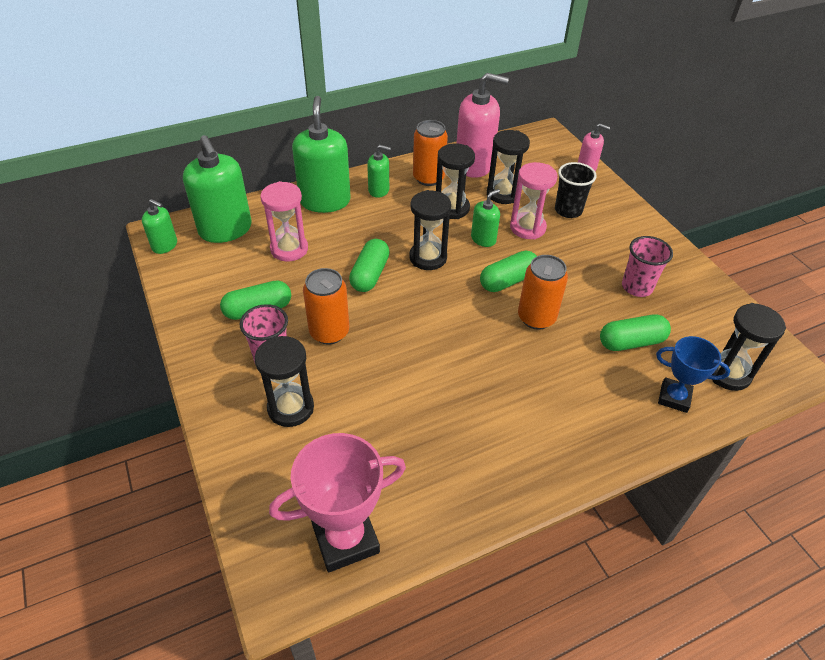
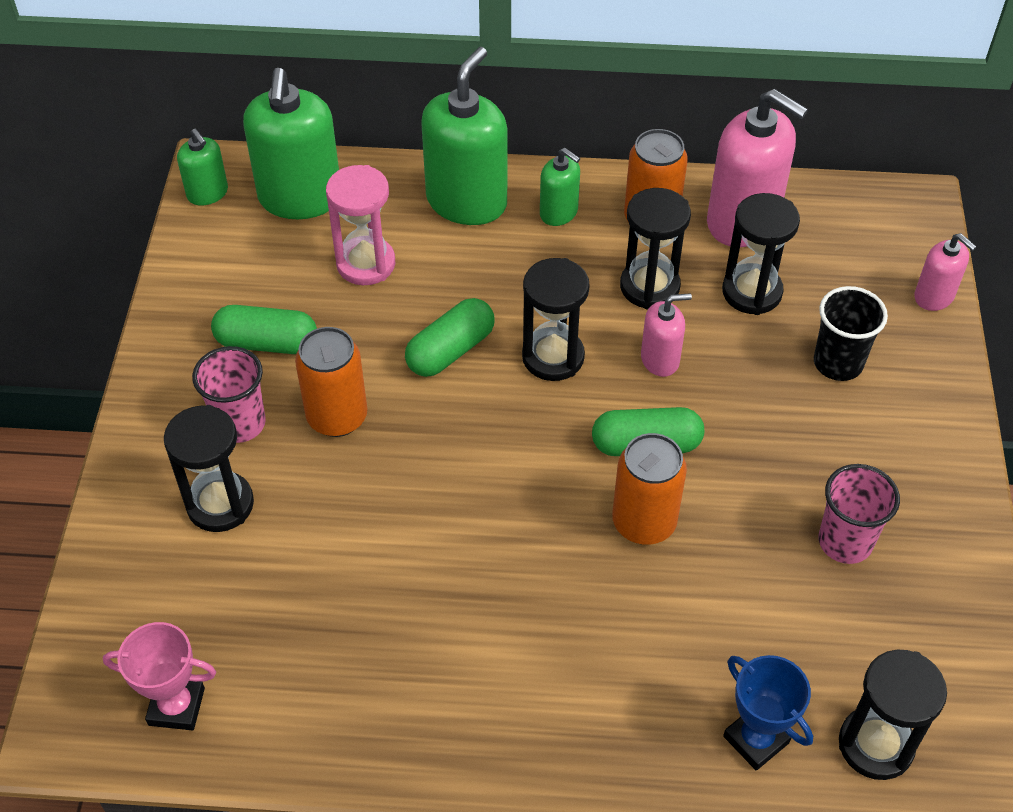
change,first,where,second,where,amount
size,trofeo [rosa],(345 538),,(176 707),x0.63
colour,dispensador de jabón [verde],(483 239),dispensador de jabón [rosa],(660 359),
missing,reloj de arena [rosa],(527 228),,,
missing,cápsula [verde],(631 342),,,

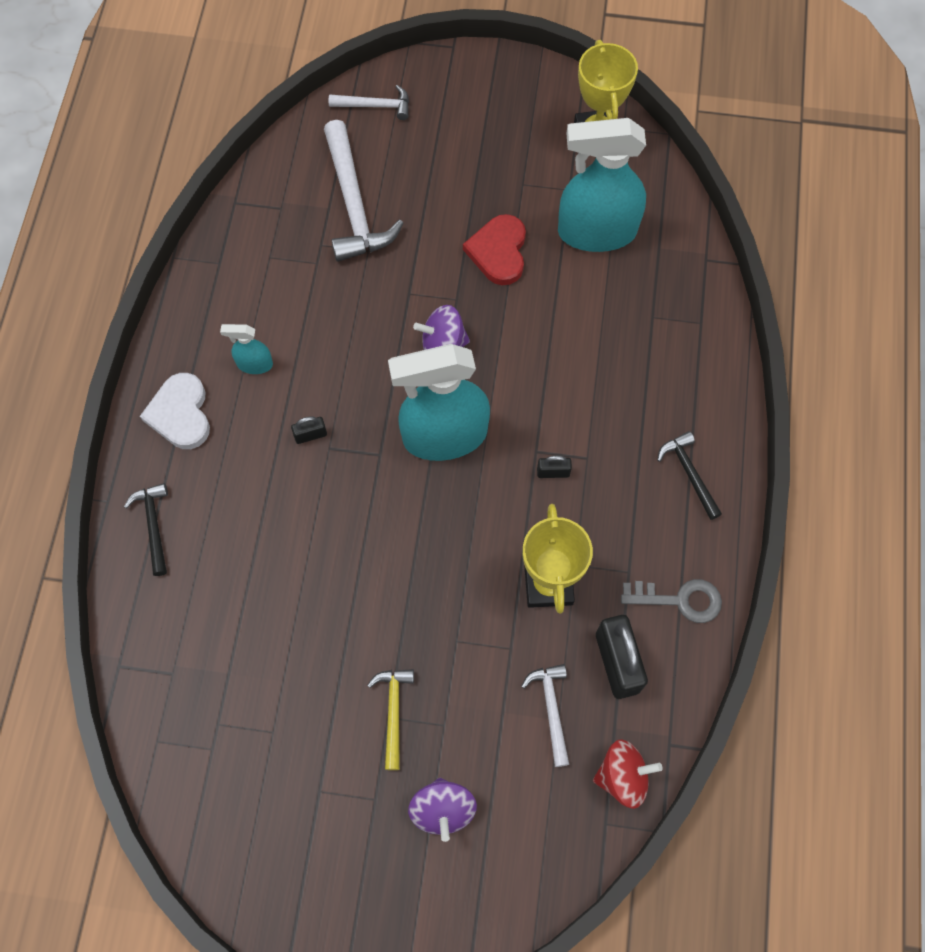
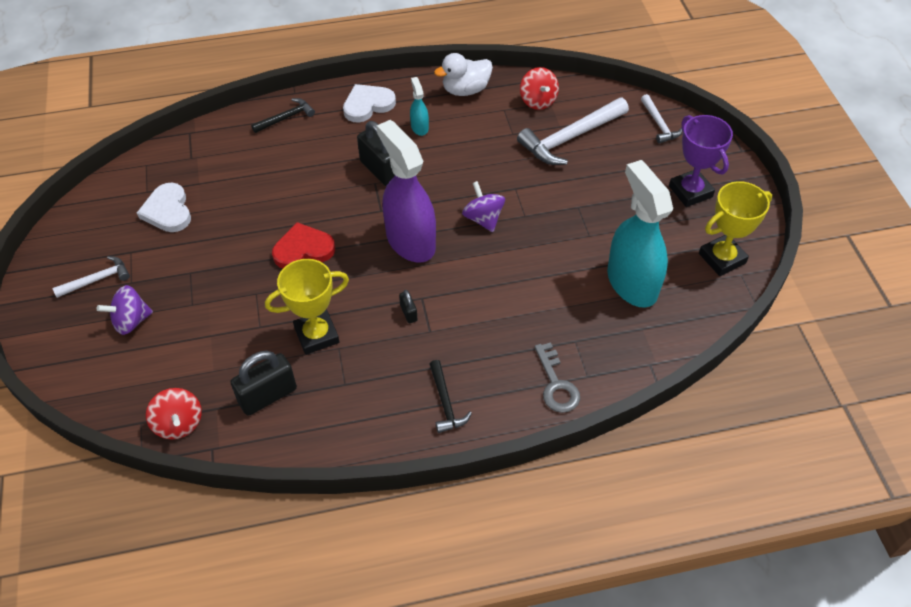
change,first,where,second,where,amount
size,candado [negro],(310 435),,(380 170),x2.07
missing,martillo [amarillo],(393 712),,,
colour,pulverizador [turquesa],(444 436),pulverizador [morado],(410 241),
relocated,corazón [rojo],(498 252),,(303 249),
relocated,martillo [blanco],(551 709),,(97 280),
relocated,llave [gris],(679 600),,(556 384),
spun,martillo [negro],(689 473),,(445 403),120 degrees clockwise
appeared,,,corazón [blanco],(168 211),
appeared,,,pato [blanco],(465 90),
appeared,,,peonza [rojo],(538 101),
appeared,,,trofeo [morado],(690 191),

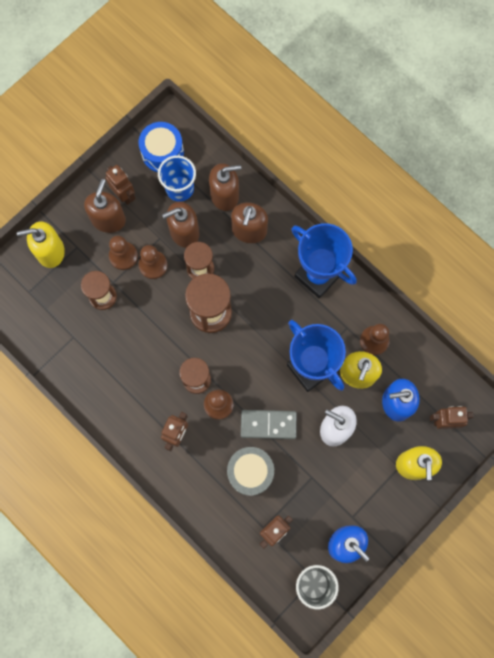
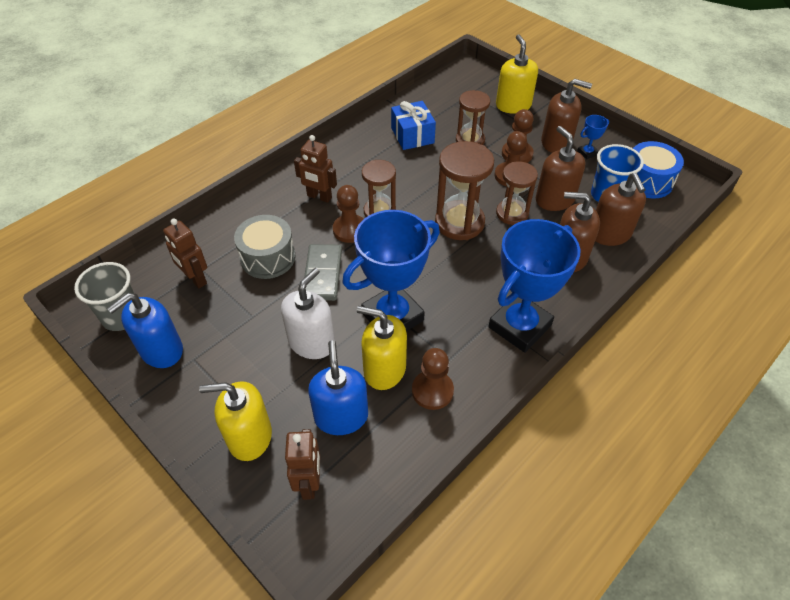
change,first,where,second,where,amount
exchanged,robot [marrón],(124 195),trofeo [azul],(587 153),
appeared,,,regalo [azul],(412 135),

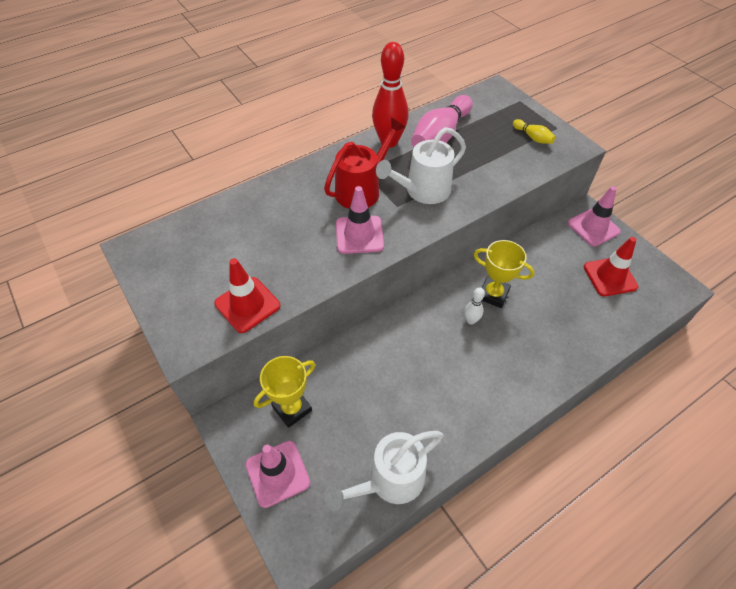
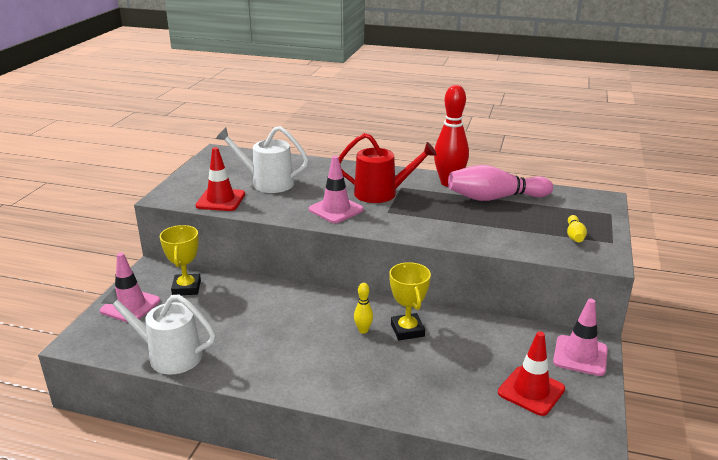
change,first,where,second,where,amount
spun,trofeo [amarillo],(292 408),,(186 288),75 degrees clockwise
relocated,regadera [blanco],(422 191),,(267 183),
colour,bolo [blanco],(471 320),bolo [amarillo],(363 330),

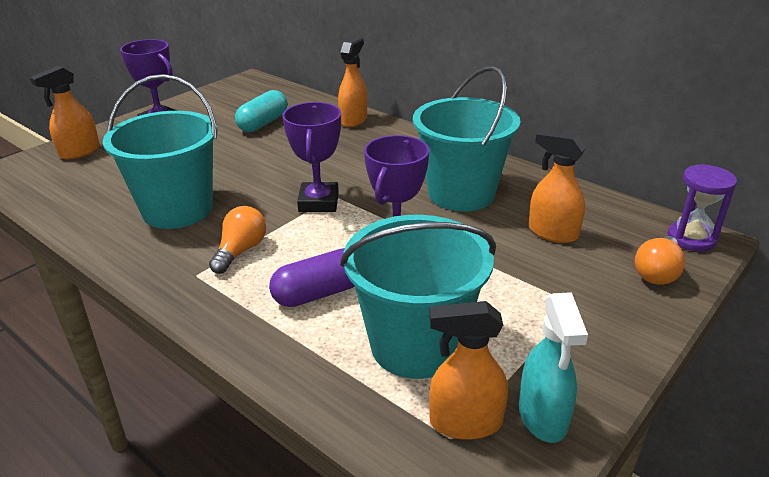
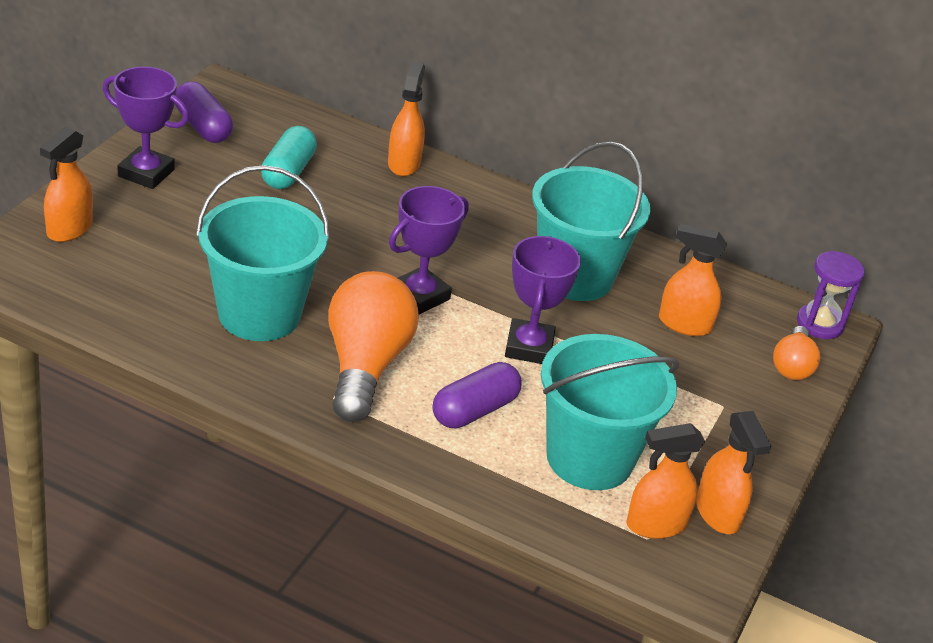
change,first,where,second,where,amount
size,bombilla [naranja],(241 251),,(365 365),x1.87
spun,trofeo [morado],(318 202),,(420 296),60 degrees clockwise
colour,pulverizador [turquesa],(543 416),pulverizador [naranja],(718 514),
appeared,,,cápsula [morado],(203 126),

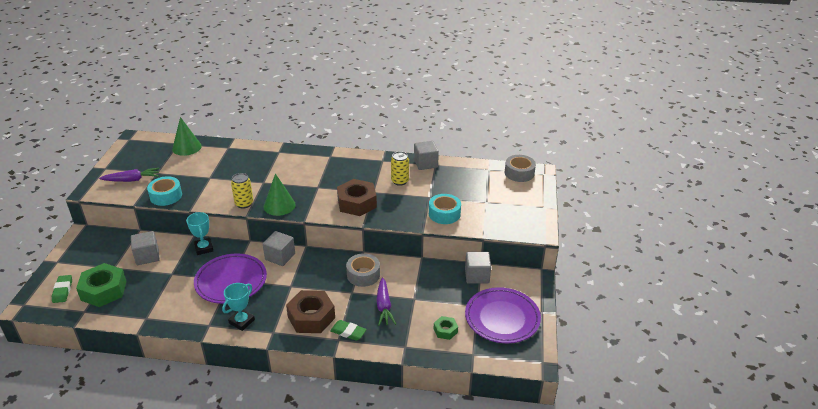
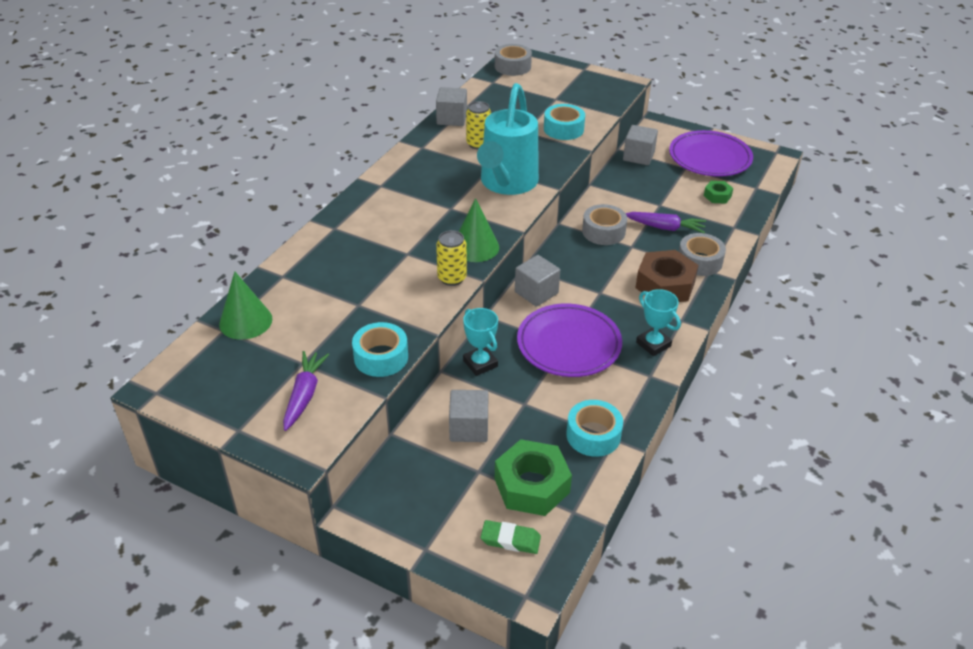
change,first,where,second,where,amount
spun,trofeo [turquesa],(204 248),,(480 363),60 degrees clockwise
exchanged,goma de borrar [verde],(348 332),cinta adhesiva [gris],(699 261),
exchanged,tuerca [marrón],(357 203),regadera [turquesa],(506 184),
appeared,,,cinta adhesiva [turquesa],(593 435),

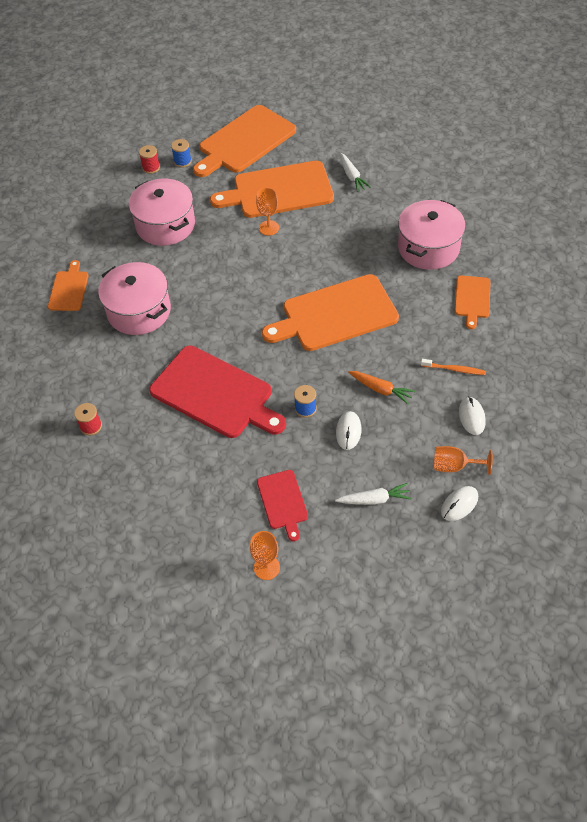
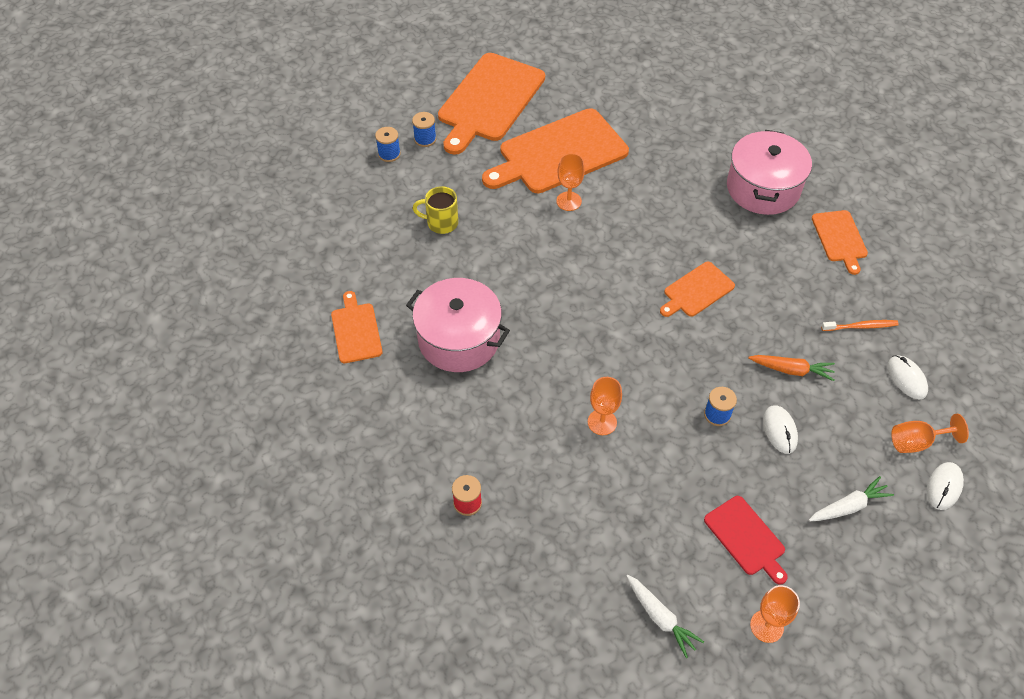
change,first,where,second,where,amount
exchanged,olla [rosa],(165 225),taza [amarillo],(441 223),
colour,carrete [rojo],(151 168),carrete [azul],(389 154),
exchanged,tabla de cortar [rojo],(215 393),copa [naranja],(602 422),
size,tabla de cortar [naranja],(335 314),,(697 291),x0.50
relocated,zanahoria [blanco],(352 176),,(660 618),

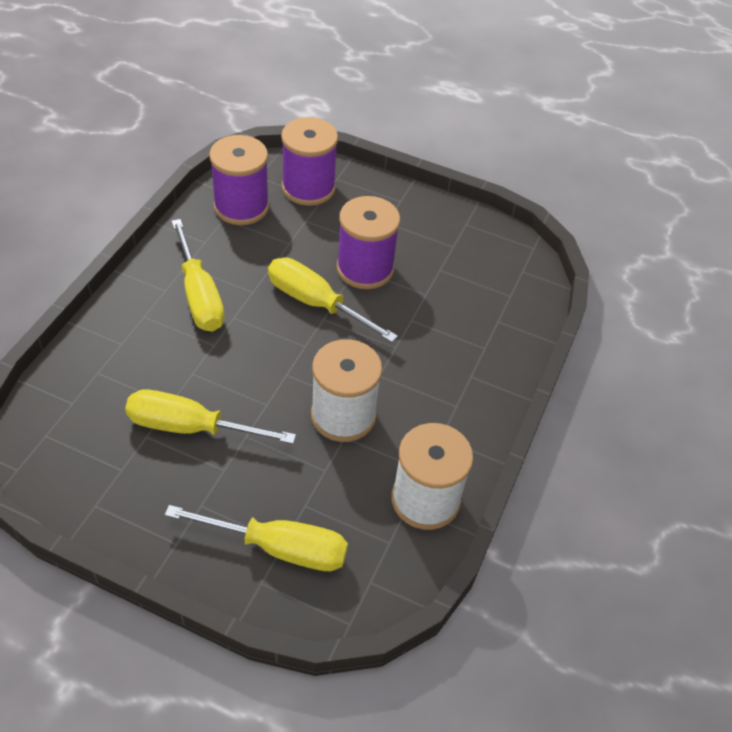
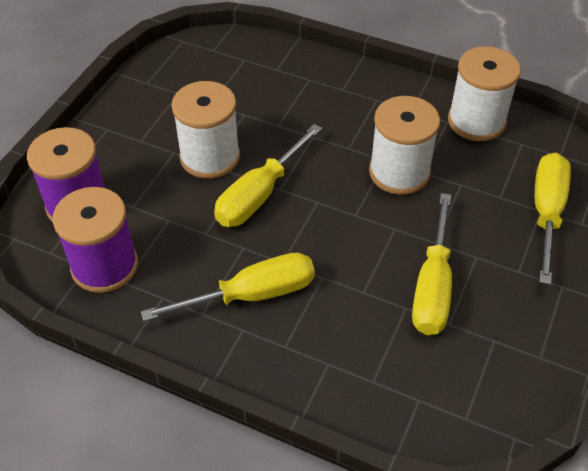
change,first,where,second,where,amount
colour,carrete [morado],(365 269),carrete [blanco],(210 157),

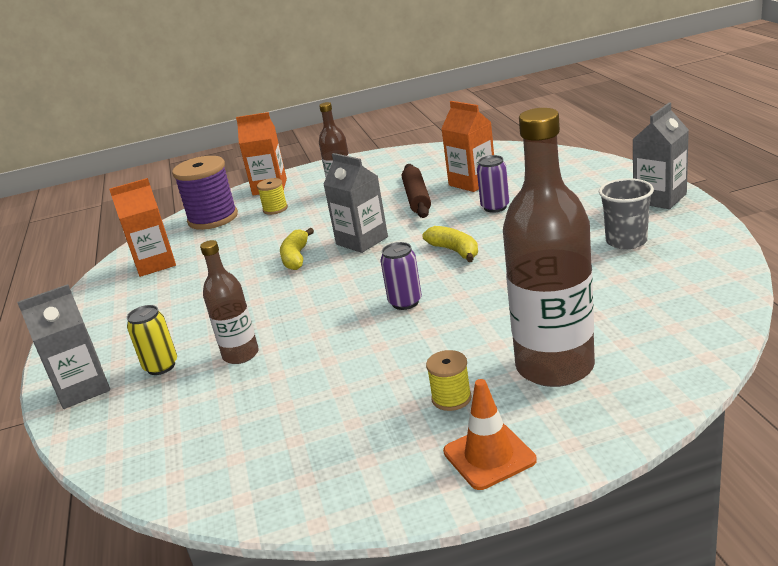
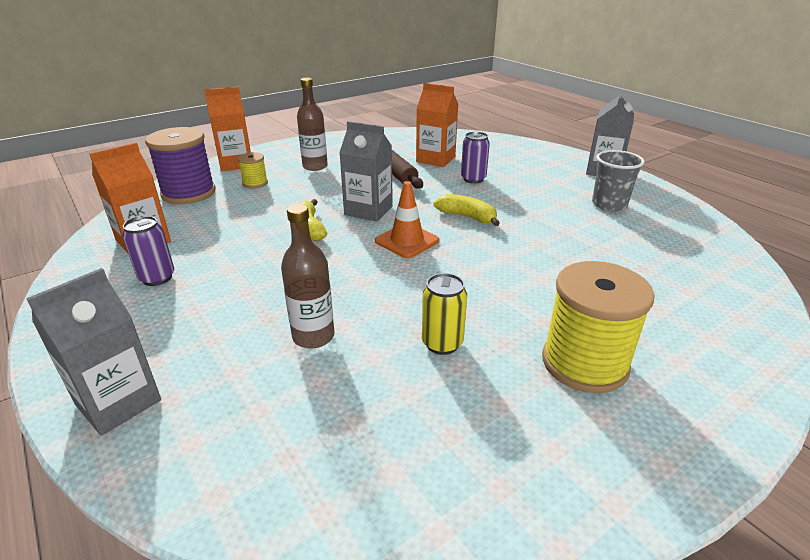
change,first,where,second,where,amount
relocated,lata [amarillo],(161 366),,(442 343),
relocated,lata [morado],(405 302),,(157 278),
size,carrete [amarillo],(451 398),,(584 363),x2.02
relocated,cono de tráfico [naranja],(489 456),,(407 241),
missing,botella [marrón],(554 366),,,

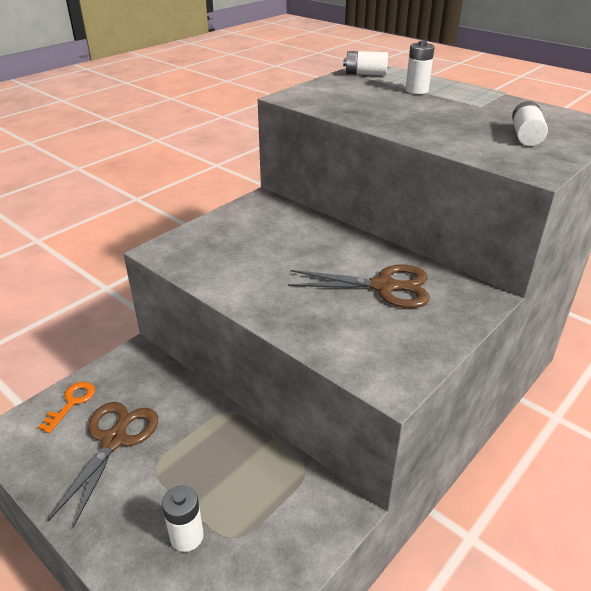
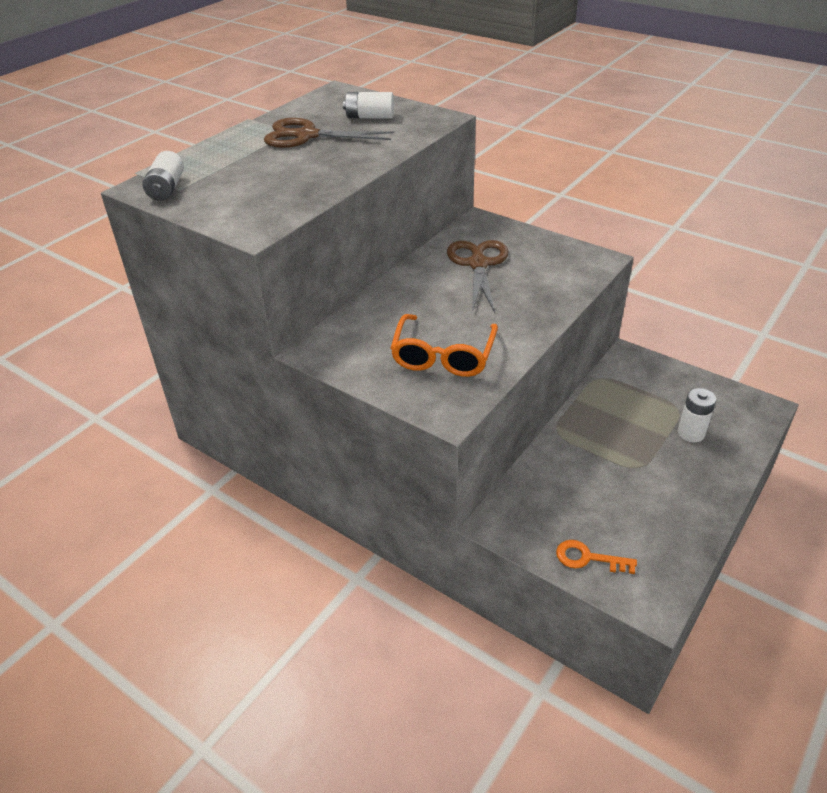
change,first,where,second,where,amount
relocated,tijeras [marrón],(114 440),,(306 136),
missing,pila [blanco],(416 90),,,
appeared,,,gafas [naranja],(443 355),

